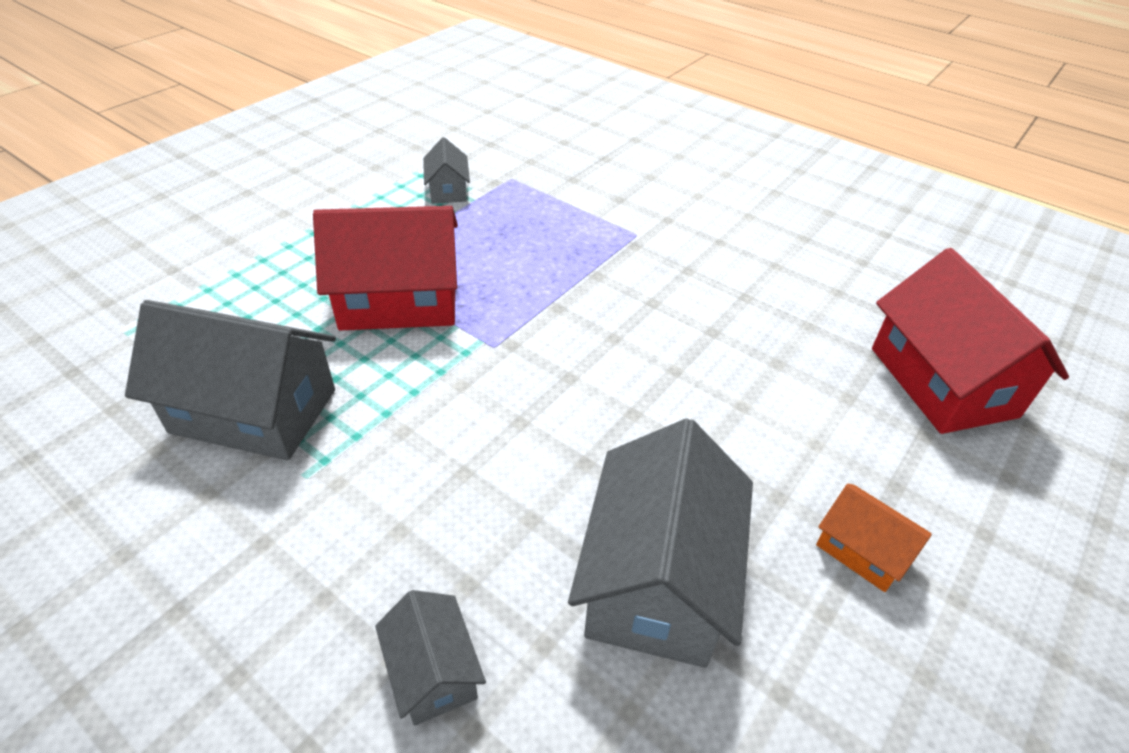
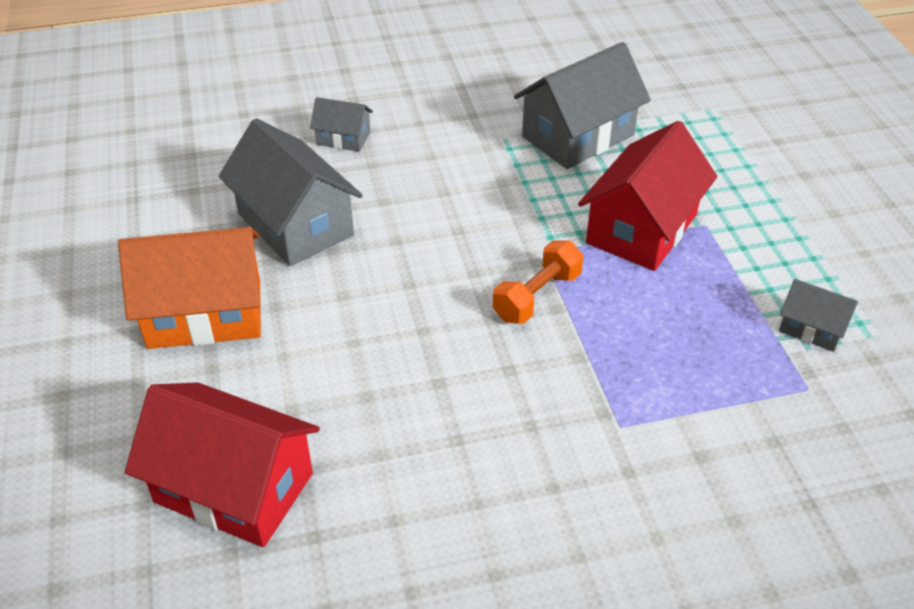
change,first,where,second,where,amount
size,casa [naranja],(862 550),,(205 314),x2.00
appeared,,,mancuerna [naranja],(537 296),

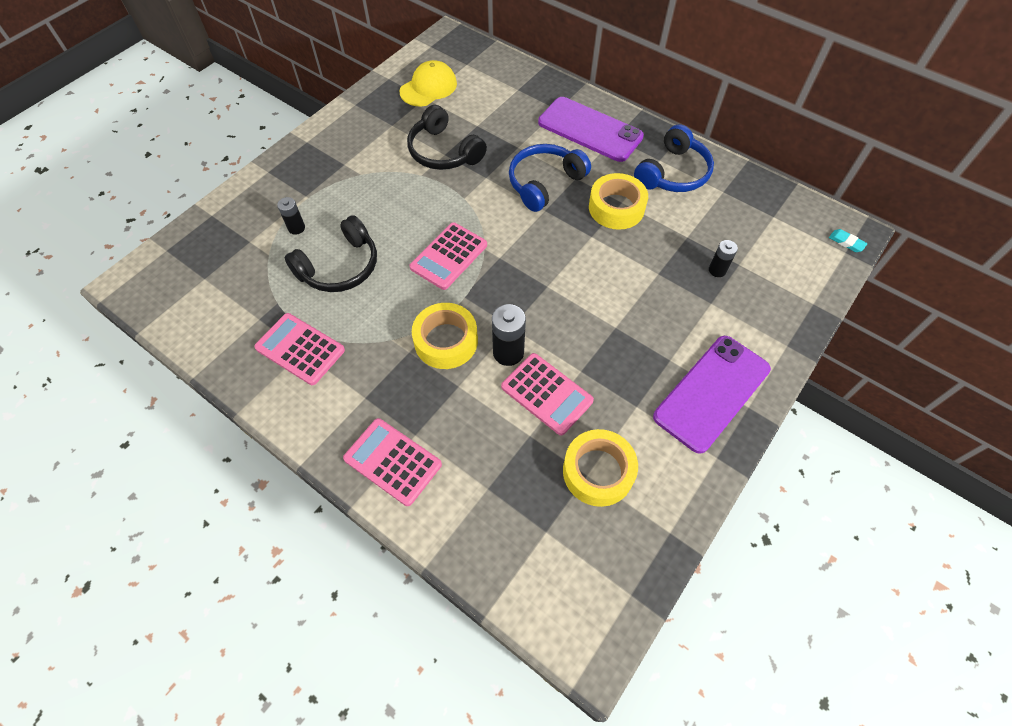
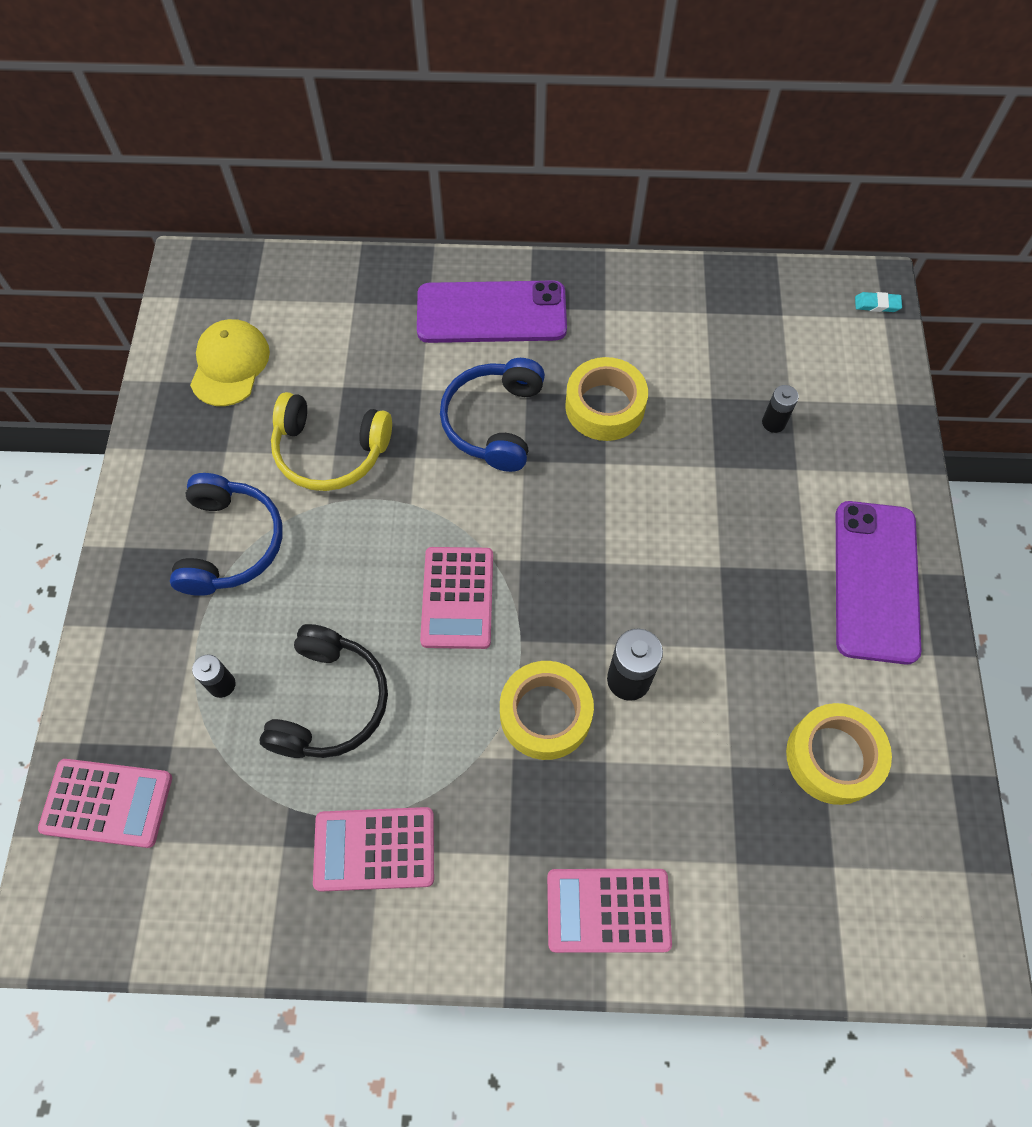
change,first,where,second,where,amount
colour,auriculares [negro],(443 152),auriculares [amarillo],(330 452),
relocated,calculadora [rosa],(546 394),,(107 803),
relocated,auriculares [azul],(673 173),,(230 543),

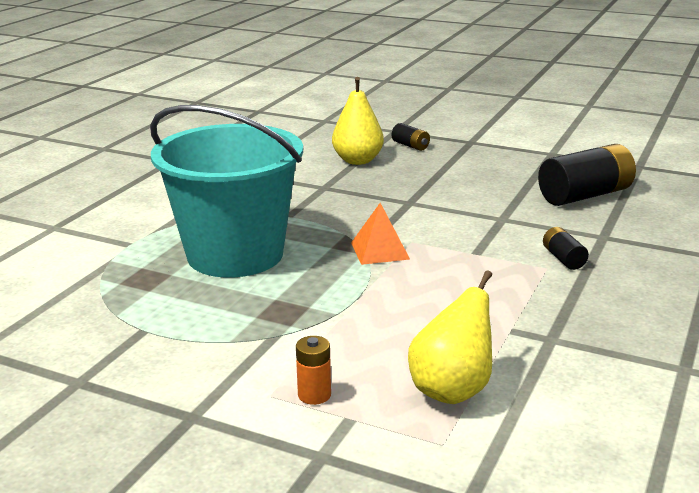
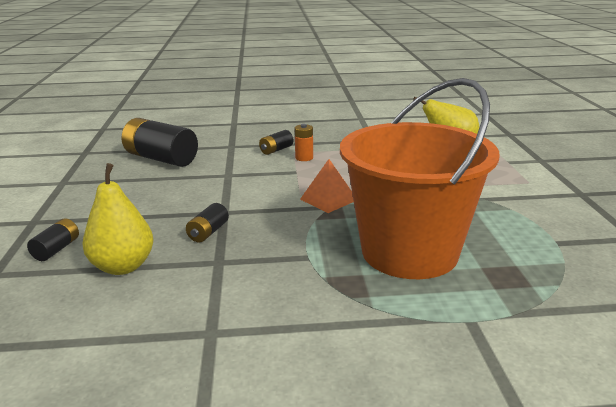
change,first,where,second,where,amount
colour,balde [turquesa],(235 254),balde [naranja],(409 252),
relocated,pila [naranja],(314 395),,(304 158),
appeared,,,pila [negro],(208 232),

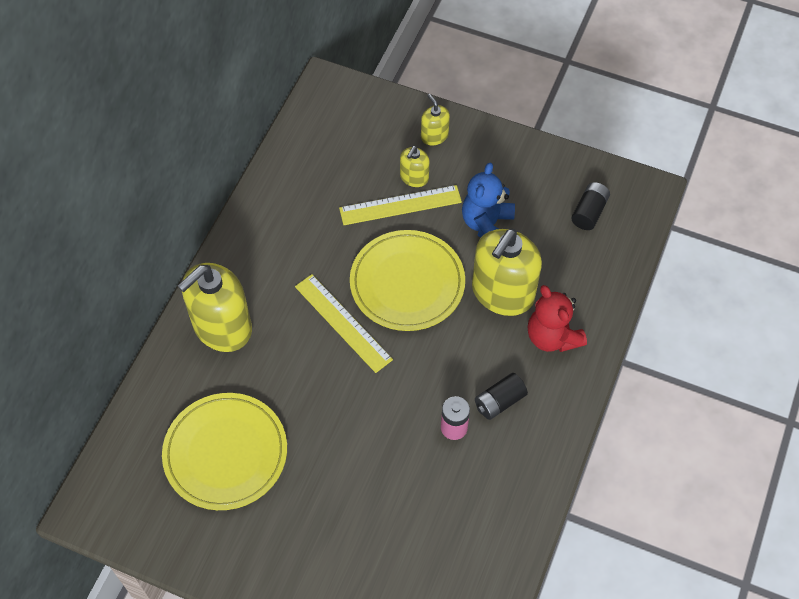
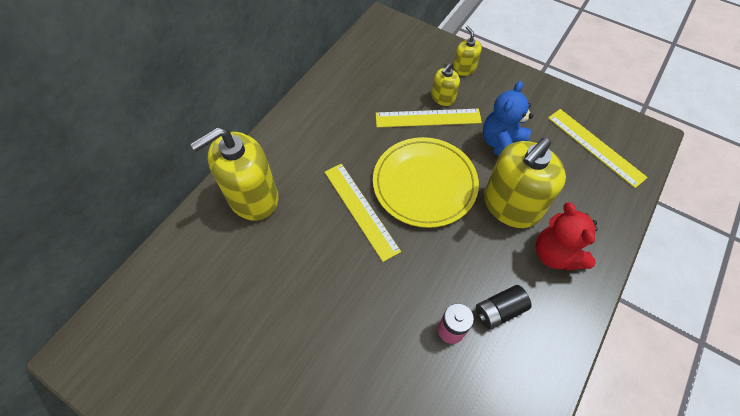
change,first,where,second,where,amount
missing,plato [amarillo],(225 453),,,
exchanged,pila [negro],(589 212),regla [amarillo],(595 147),

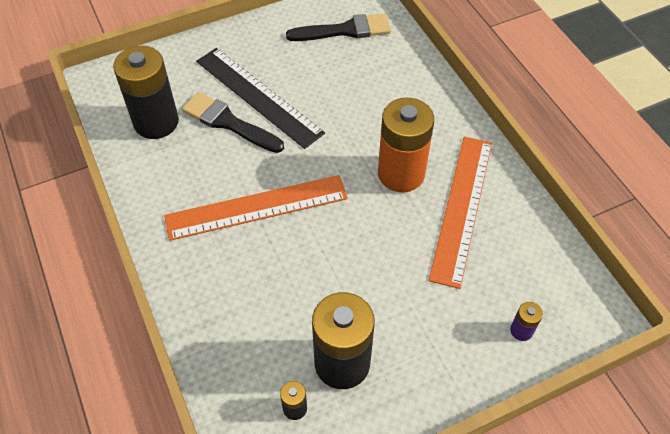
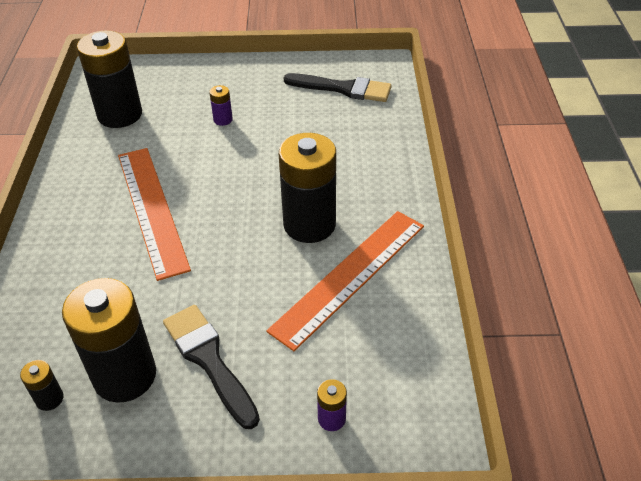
change,first,where,second,where,amount
spun,regla [naranja],(256 207),,(152 209),60 degrees clockwise
relocated,pincel [negro],(228 123),,(209 360),
exchanged,regla [negro],(258 96),pila [morado],(223 120),
colour,pila [naranja],(401 174),pila [negro],(309 224),

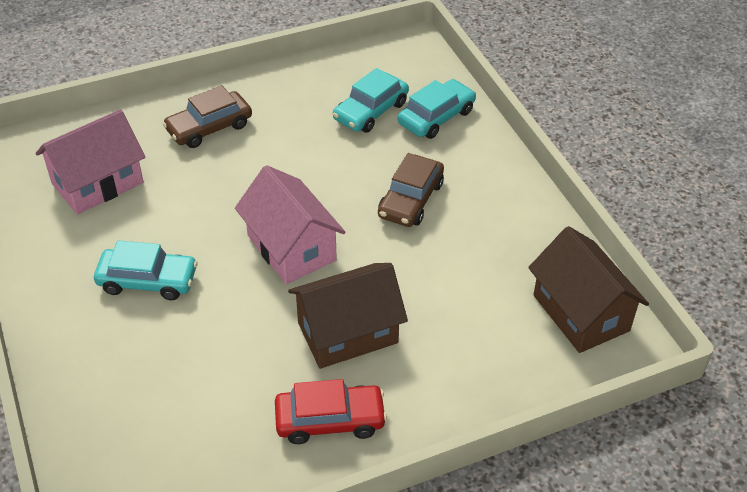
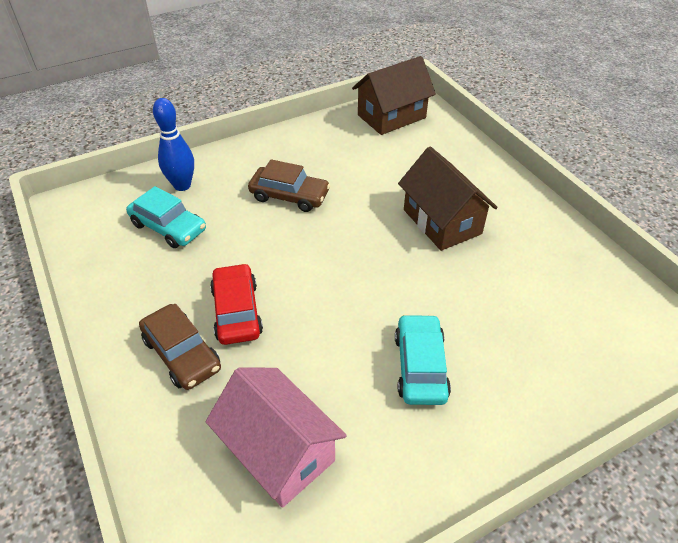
change,first,where,second,where,amount
missing,casa [rosa],(291 248),,,
relocated,coche [rojo],(330 420),,(237 311),
exchanged,coche [turquesa],(436 117),bolo [azul],(182 185),

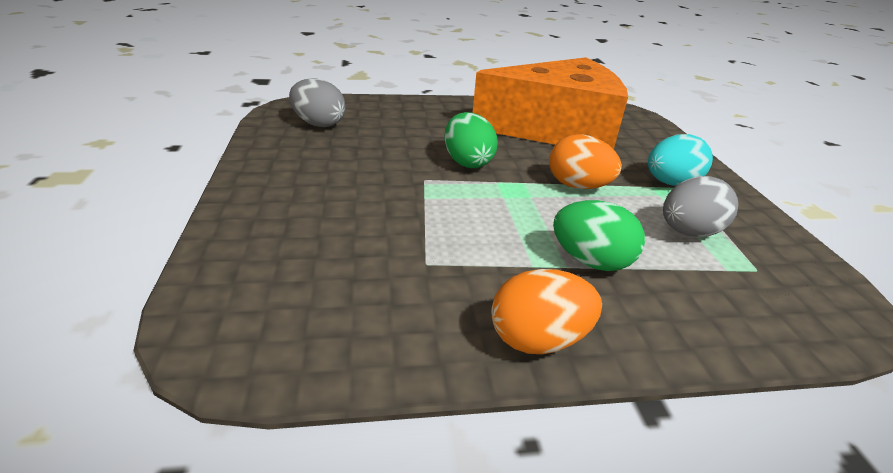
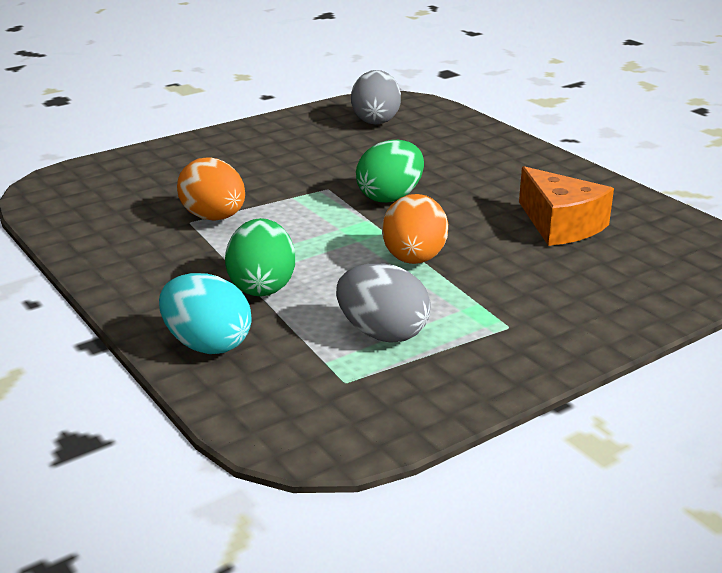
change,first,where,second,where,amount
size,queso [naranja],(556 130),,(560 225),x0.50
relocated,huevo [naranja],(538 339),,(214 218),
relocated,huevo [turquesa],(670 183),,(207 344),

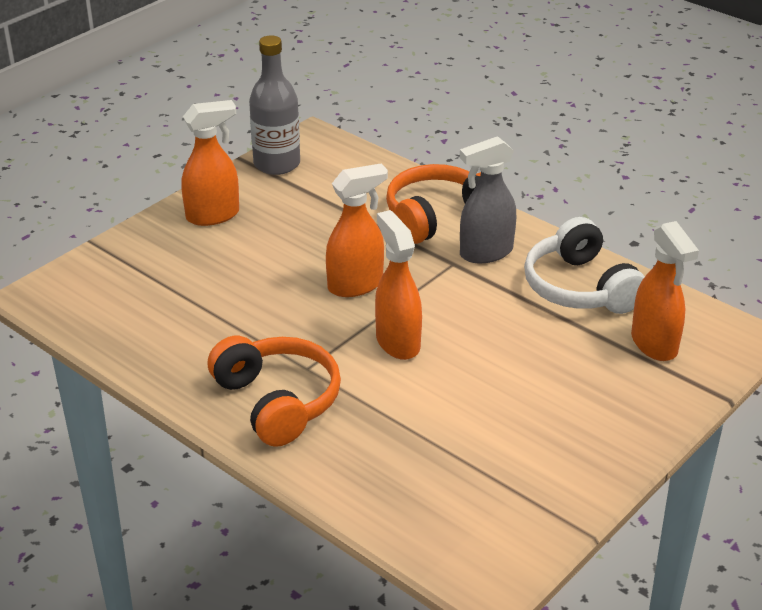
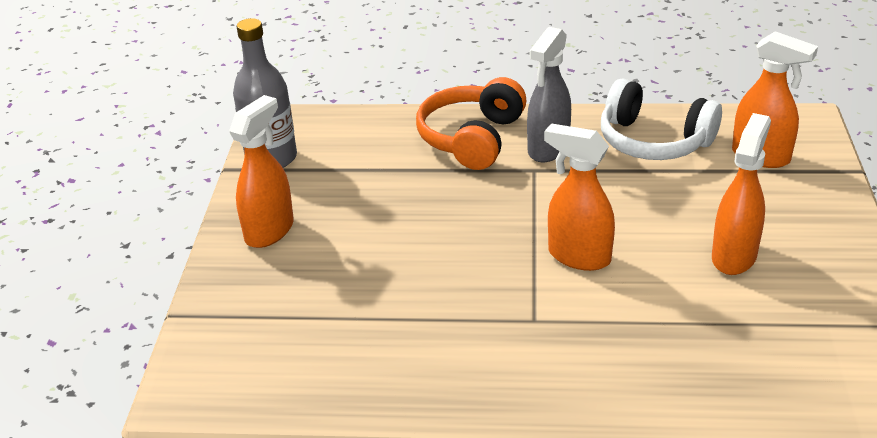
change,first,where,second,where,amount
missing,auriculares [naranja],(277 402),,,
relocated,pulverizador [naranja],(356 285),,(734 256),

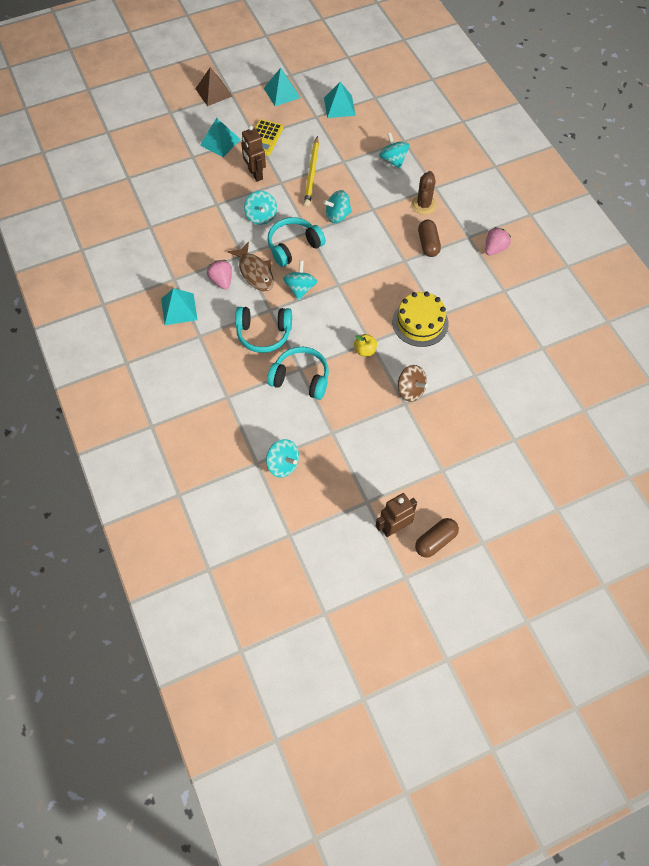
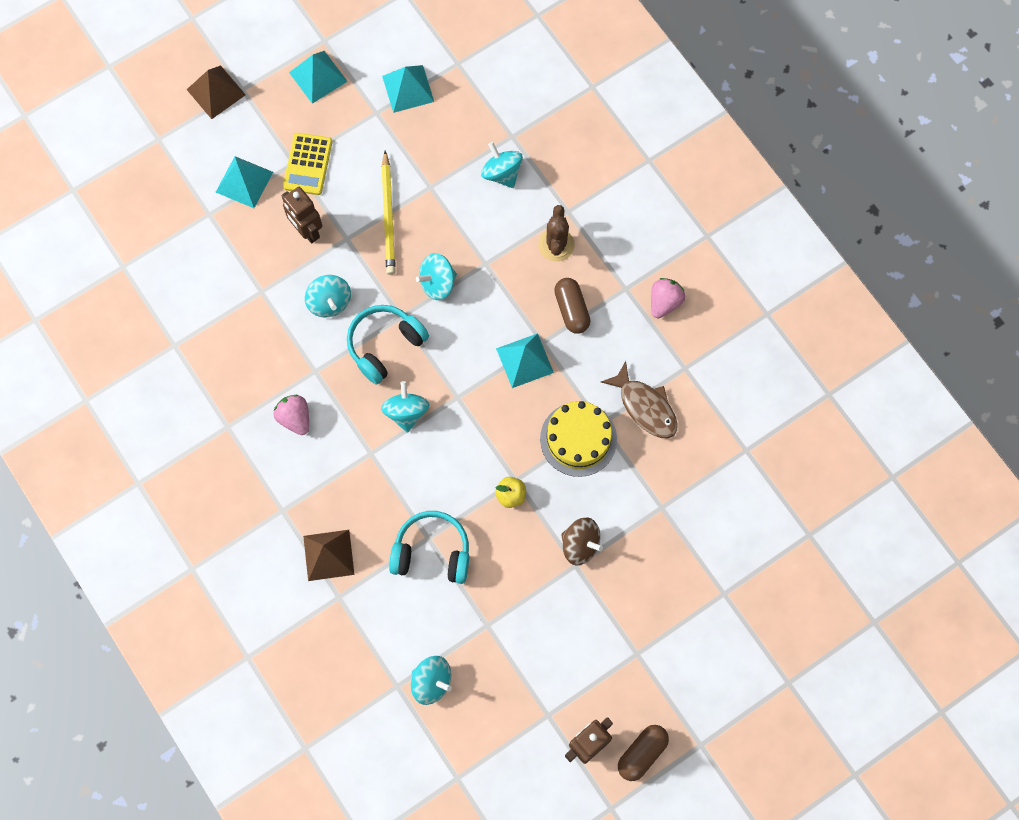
change,first,where,second,where,amount
relocated,pirámide [turquesa],(179 309),,(524 360),
relocated,pez [marrón],(255 272),,(645 407),
missing,auriculares [turquesa],(264 334),,,
appeared,,,pirámide [marrón],(328 555),

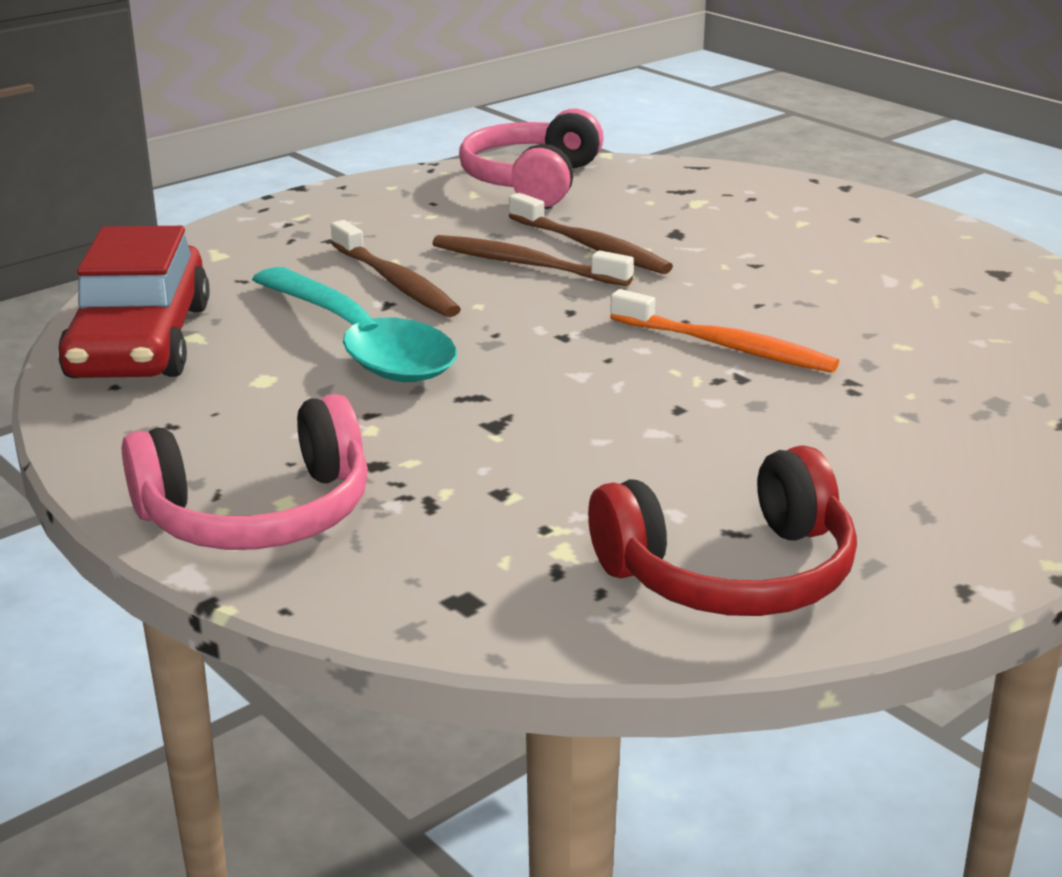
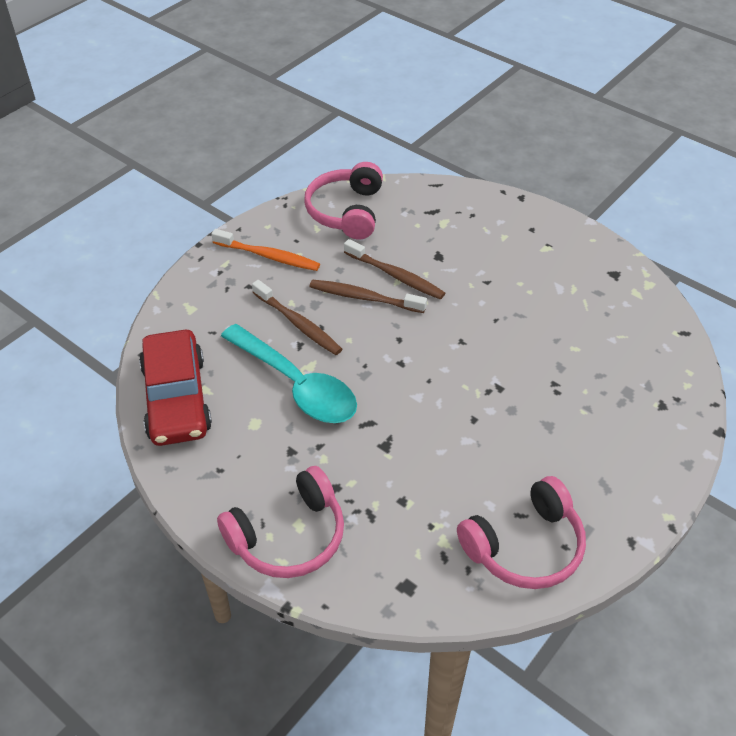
change,first,where,second,where,amount
colour,auriculares [rojo],(730 572),auriculares [rosa],(525 546),
relocated,cepillo de dientes [naranja],(726 346),,(268 256),

